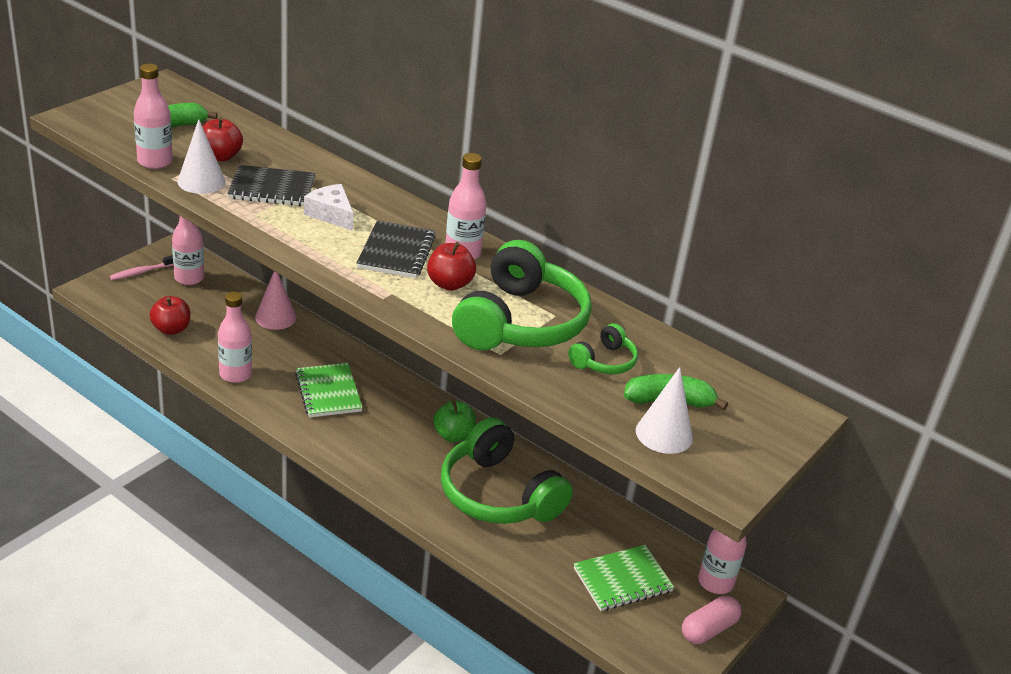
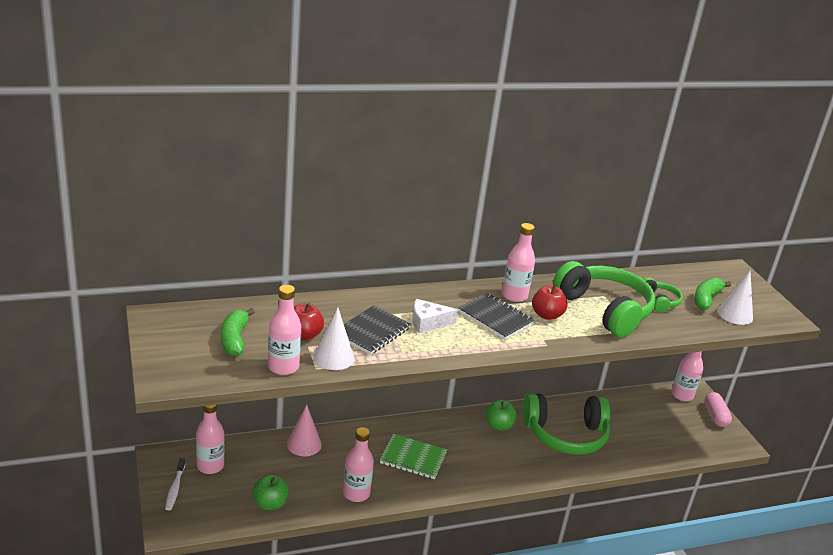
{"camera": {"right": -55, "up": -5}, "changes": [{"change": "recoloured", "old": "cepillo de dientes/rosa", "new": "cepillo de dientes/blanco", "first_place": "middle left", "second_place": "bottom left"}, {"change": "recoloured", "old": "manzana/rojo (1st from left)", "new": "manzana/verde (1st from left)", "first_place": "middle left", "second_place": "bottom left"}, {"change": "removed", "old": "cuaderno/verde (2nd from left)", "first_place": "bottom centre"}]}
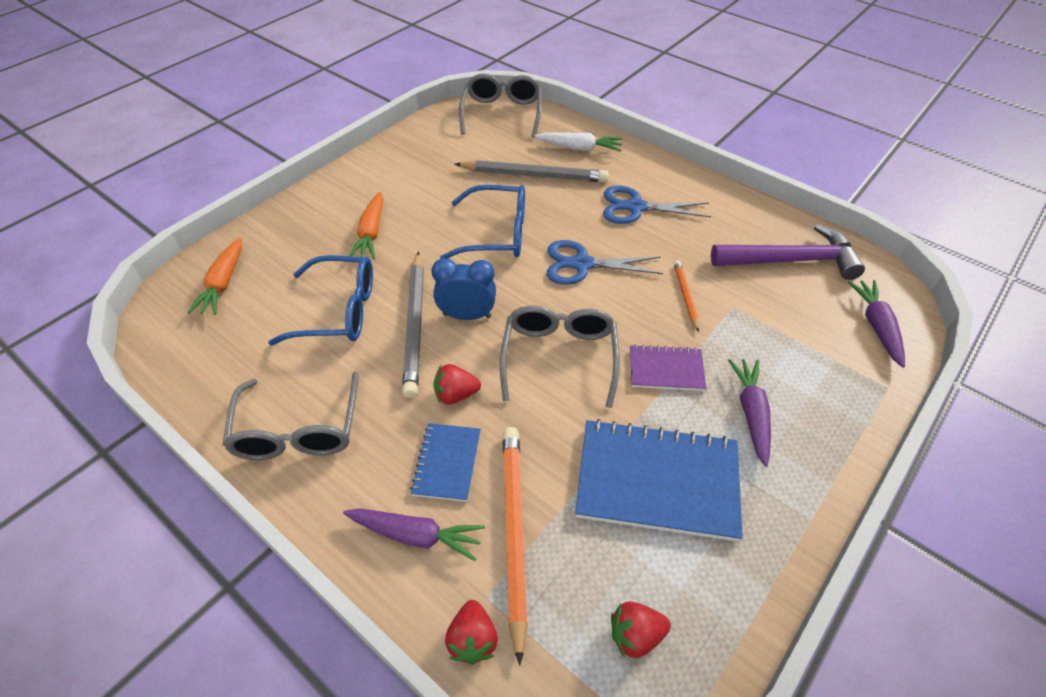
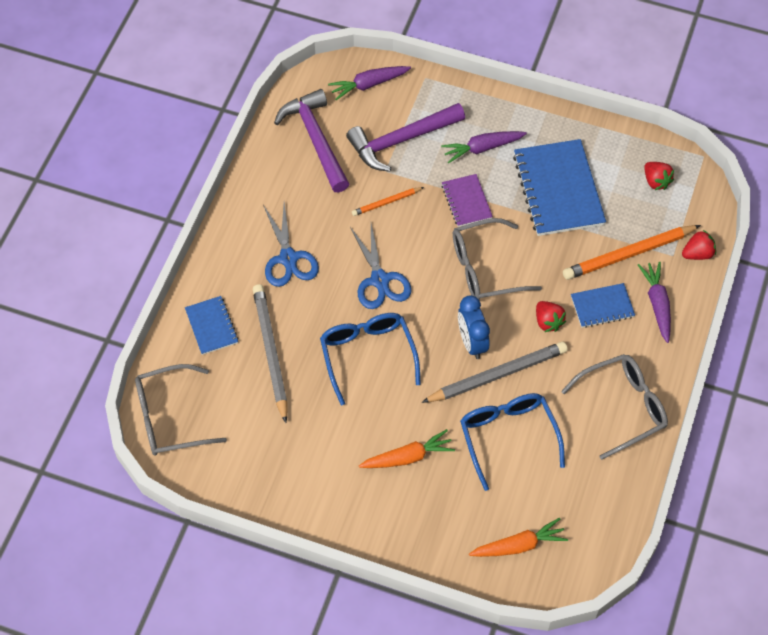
{"camera": {"right": -110, "up": 10}, "changes": [{"change": "replaced", "old": "zanahoria/blanco", "new": "cuaderno/azul (1st from left)", "first_place": "top centre", "second_place": "middle left"}, {"change": "added", "new": "martillo/morado (2nd from left)", "second_place": "top centre"}]}
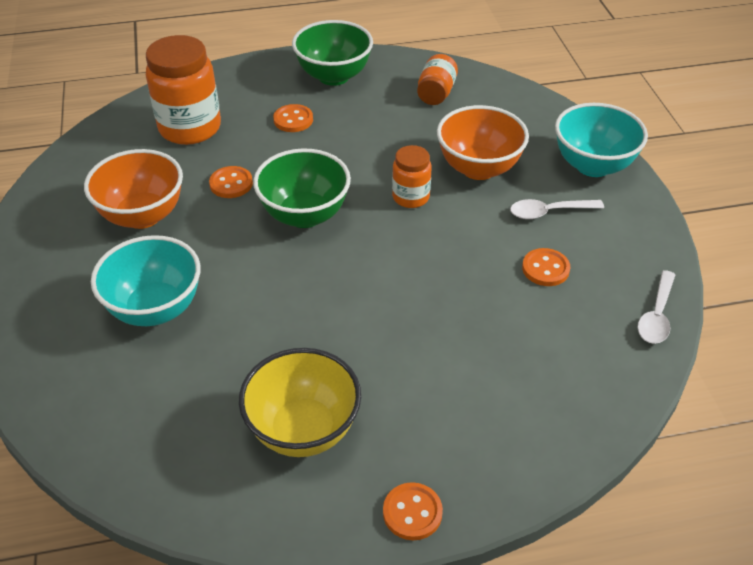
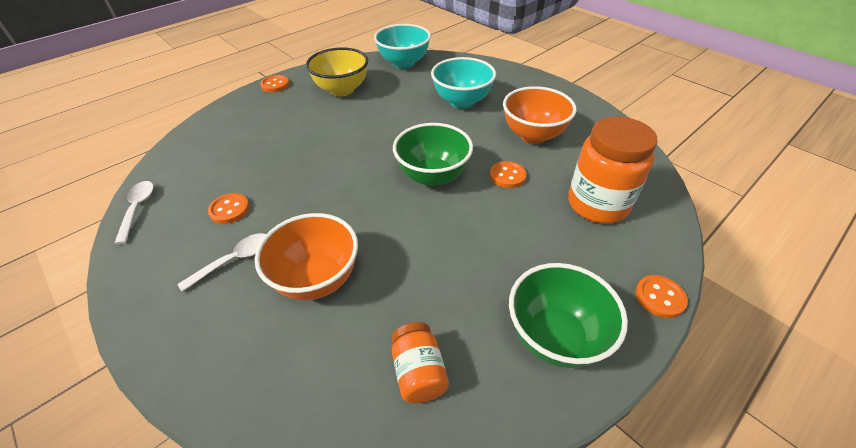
{"camera": {"right": 150, "up": 0}, "changes": [{"change": "moved", "old": "botón/naranja (2nd from left in the first image)", "new": "botón/naranja (4th from left)", "first_place": "top centre", "second_place": "middle right"}, {"change": "removed", "old": "tarro/naranja (2nd from left)", "first_place": "top centre"}, {"change": "moved", "old": "cuenco/turquesa (2nd from left in the first image)", "new": "cuenco/turquesa (1st from left)", "first_place": "top right", "second_place": "top centre"}]}
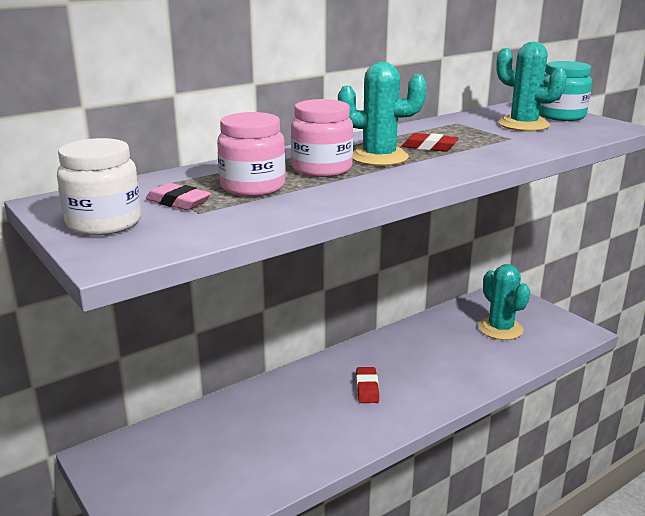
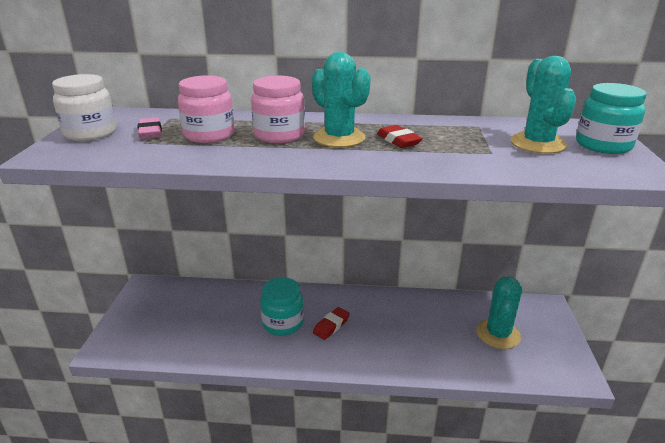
{"camera": {"right": 40, "up": 5}, "changes": [{"change": "added", "new": "tarro/turquesa (1st from left)", "second_place": "bottom centre"}]}
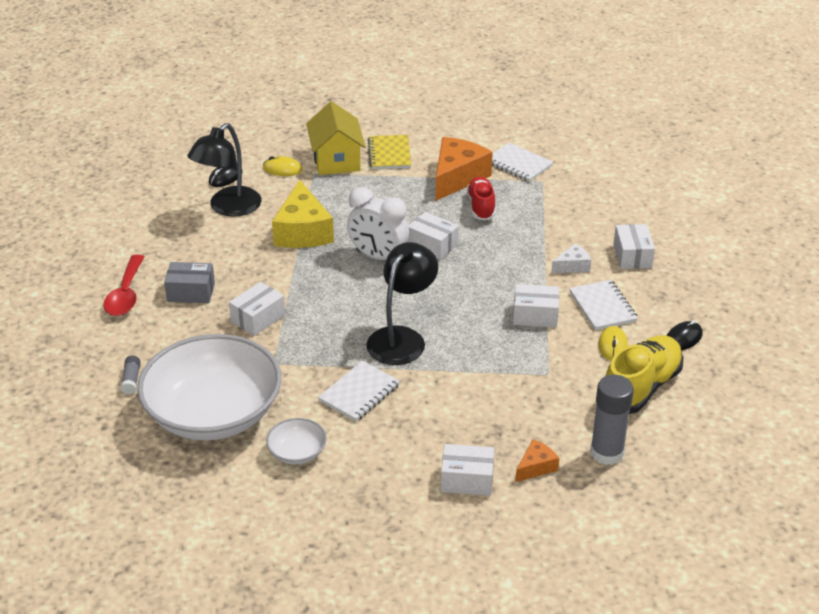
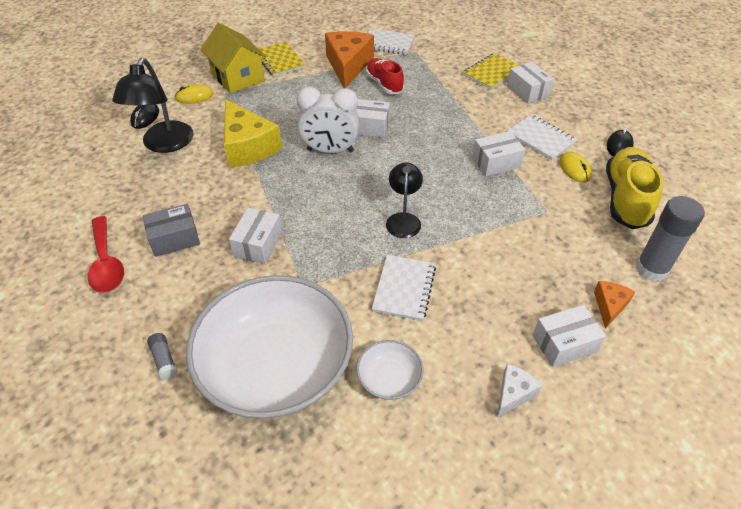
{"camera": {"right": -25, "up": 10}, "changes": [{"change": "resized", "old": "lámpara/negro (2nd from left)", "first_place": "centre", "second_place": "centre", "factor": 0.62}, {"change": "moved", "old": "queso/blanco", "first_place": "middle right", "second_place": "bottom right"}, {"change": "added", "new": "cuaderno/amarillo (2nd from left)", "second_place": "top centre"}]}
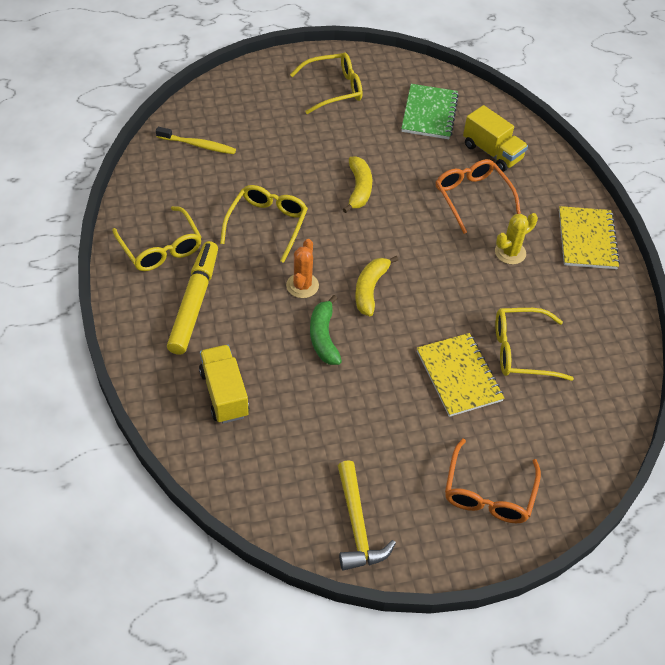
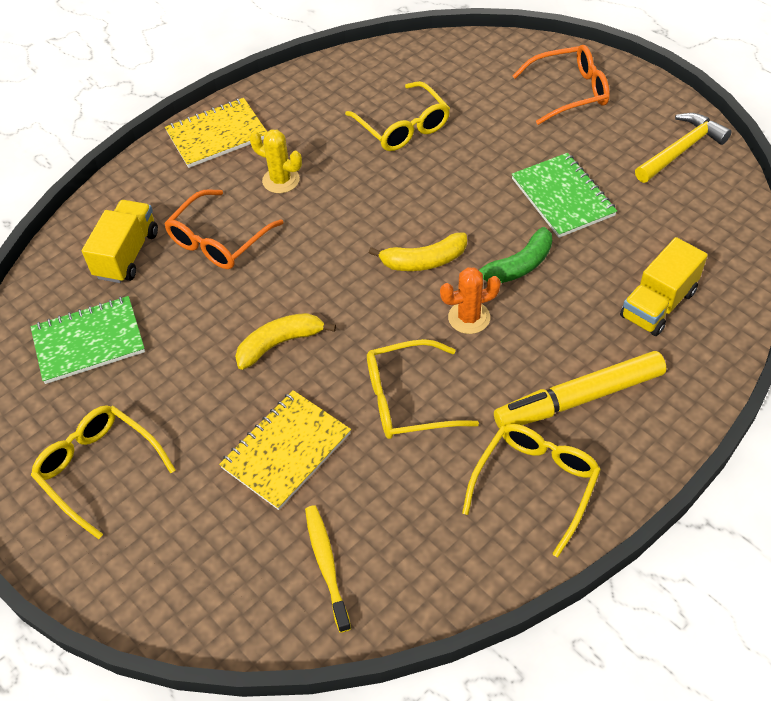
{"camera": {"right": -115, "up": 0}, "changes": [{"change": "moved", "old": "cuaderno/amarillo (1st from left in the first image)", "new": "cuaderno/amarillo (2nd from left)", "first_place": "middle right", "second_place": "centre"}, {"change": "added", "new": "cuaderno/verde (2nd from left)", "second_place": "top right"}]}
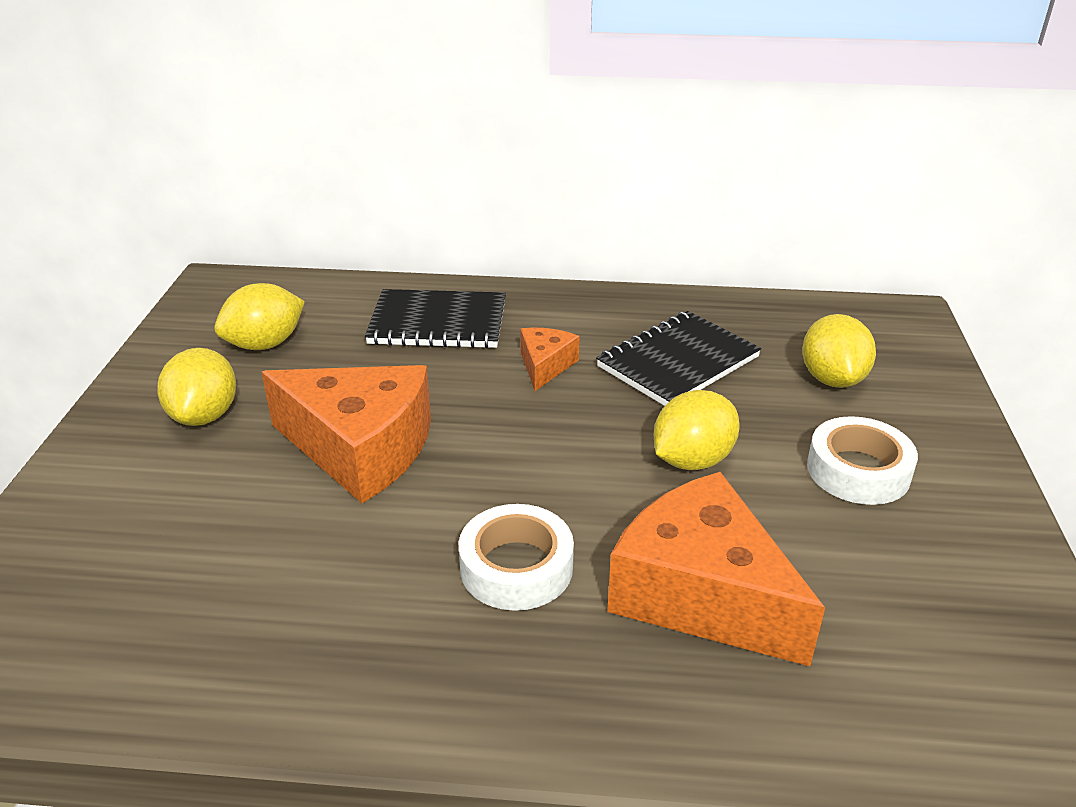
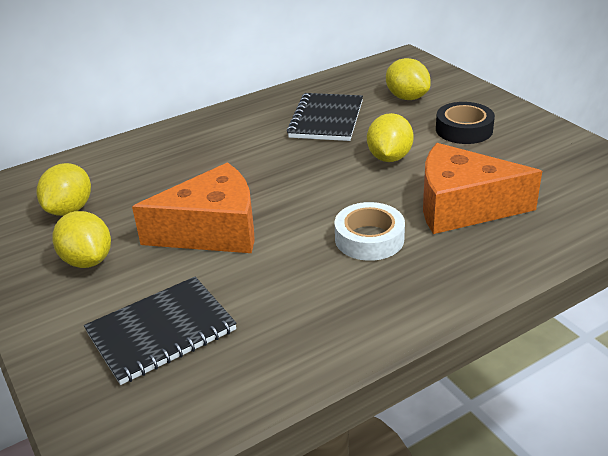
{"camera": {"right": -35, "up": 0}, "changes": [{"change": "moved", "old": "cuaderno/negro (1st from left)", "first_place": "centre", "second_place": "bottom left"}, {"change": "removed", "old": "queso/naranja (2nd from left)", "first_place": "centre"}, {"change": "recoloured", "old": "cinta adhesiva/blanco (2nd from left)", "new": "cinta adhesiva/negro", "first_place": "middle right", "second_place": "top right"}]}
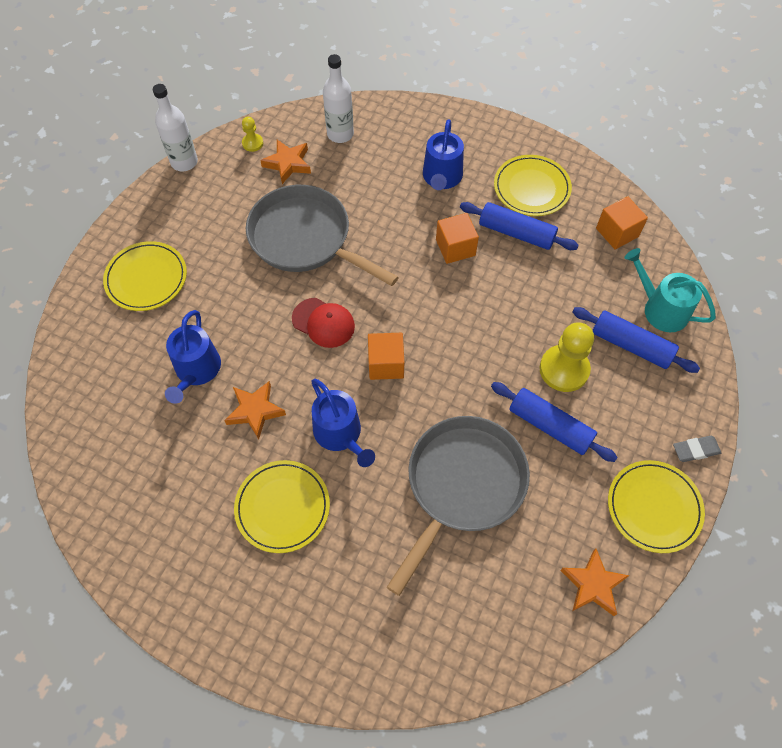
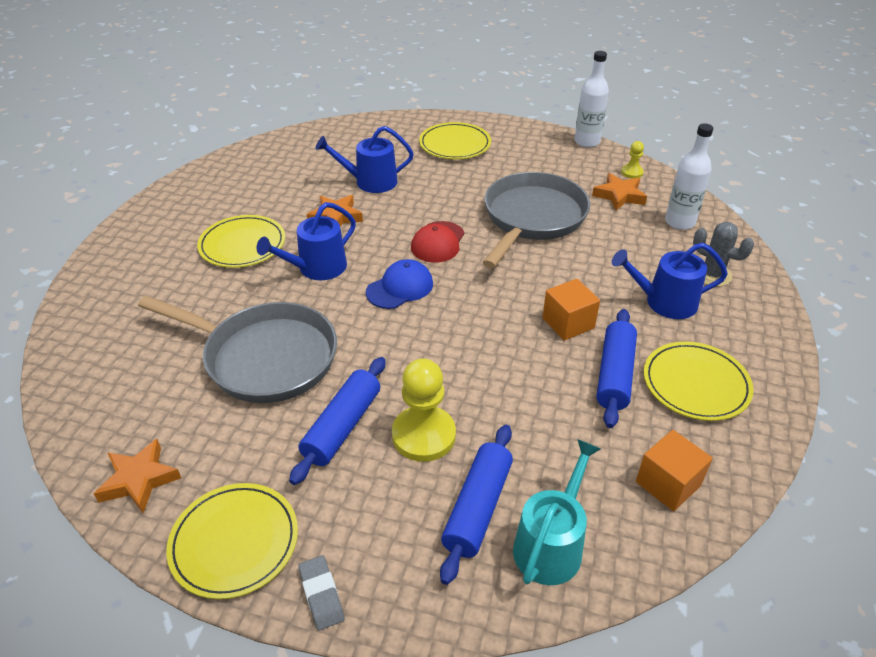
{"camera": {"right": 80, "up": -20}, "changes": [{"change": "replaced", "old": "cubo/naranja (1st from left)", "new": "gorra/azul", "first_place": "centre", "second_place": "centre"}, {"change": "added", "new": "cactus/gris", "second_place": "middle right"}]}
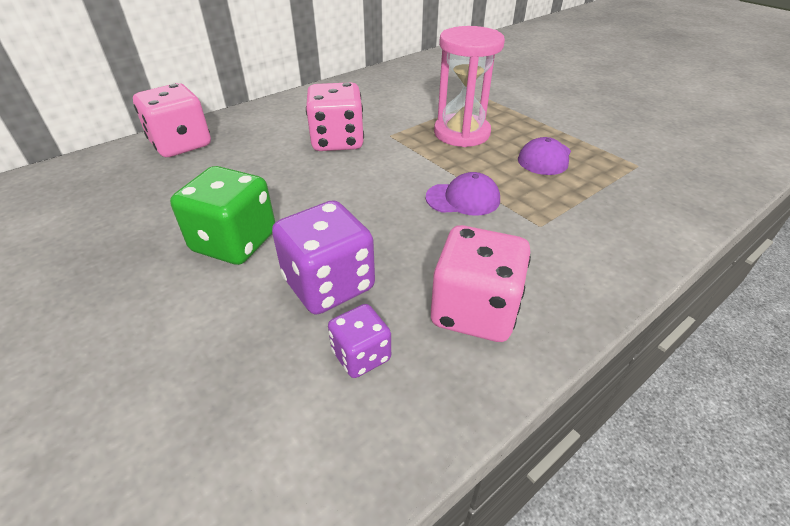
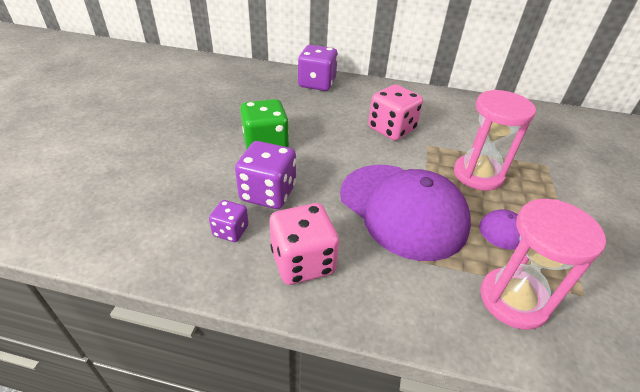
{"camera": {"right": 50, "up": 0}, "changes": [{"change": "recoloured", "old": "dado/rosa (1st from left)", "new": "dado/morado (3rd from left)", "first_place": "top left", "second_place": "top centre"}, {"change": "resized", "old": "gorra/morado (1st from left)", "first_place": "centre", "second_place": "centre", "factor": 2.31}, {"change": "added", "new": "reloj de arena/rosa (2nd from left)", "second_place": "bottom right"}]}
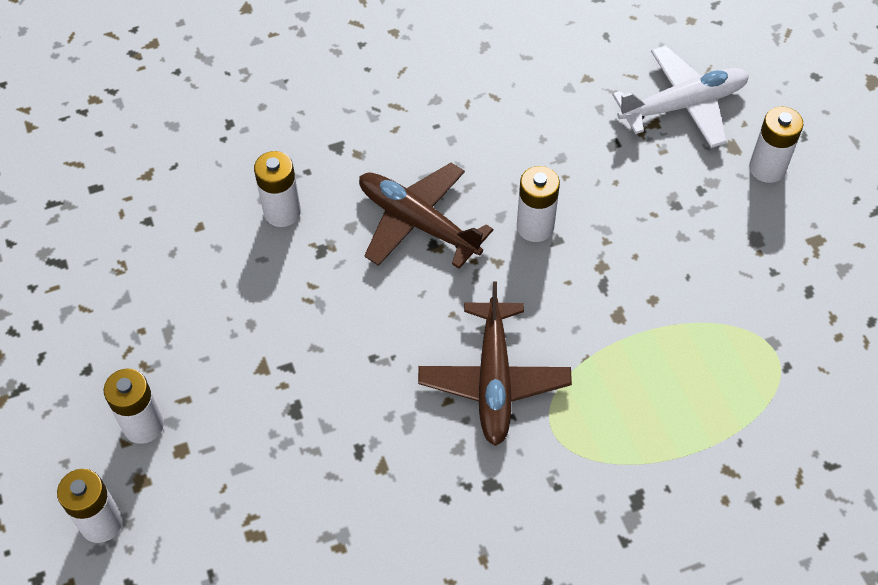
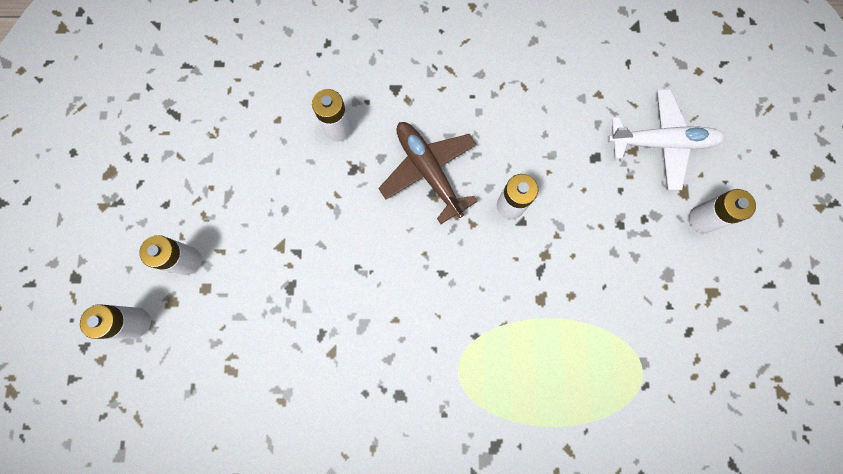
{"camera": {"right": 20, "up": 20}, "changes": [{"change": "removed", "old": "avión/marrón (2nd from left)", "first_place": "centre"}]}
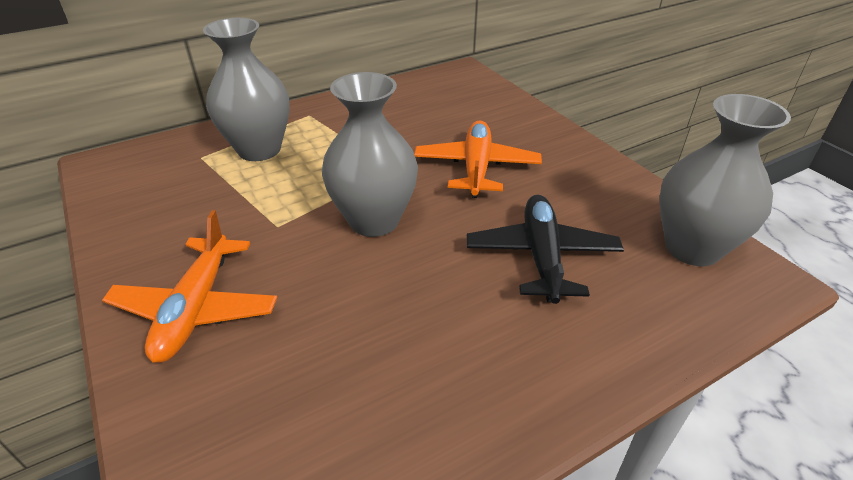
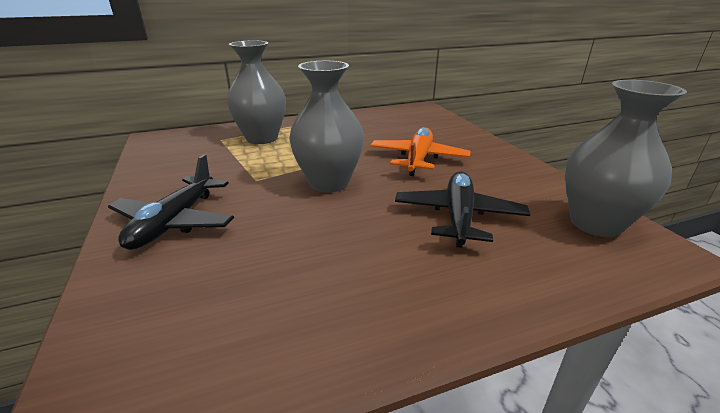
{"camera": {"right": 10, "up": -10}, "changes": [{"change": "recoloured", "old": "avión/naranja (1st from left)", "new": "avión/negro (1st from left)", "first_place": "middle left", "second_place": "middle left"}]}
